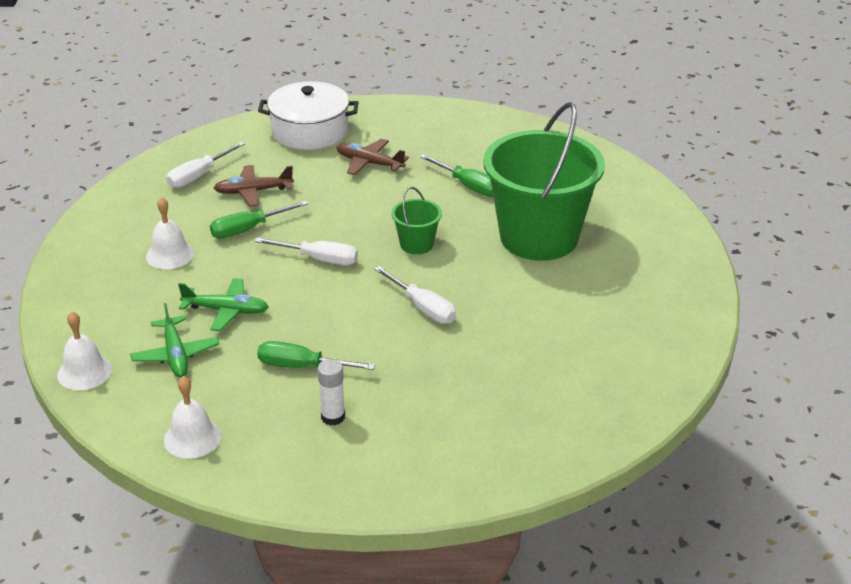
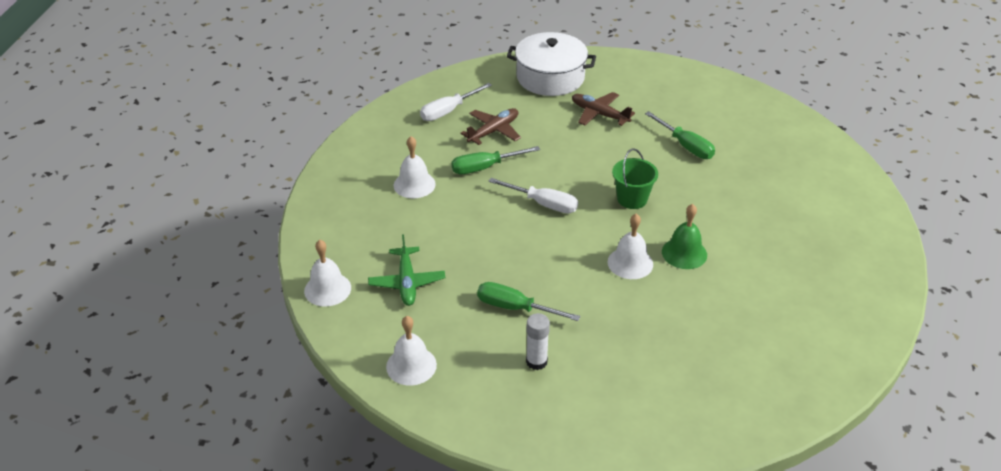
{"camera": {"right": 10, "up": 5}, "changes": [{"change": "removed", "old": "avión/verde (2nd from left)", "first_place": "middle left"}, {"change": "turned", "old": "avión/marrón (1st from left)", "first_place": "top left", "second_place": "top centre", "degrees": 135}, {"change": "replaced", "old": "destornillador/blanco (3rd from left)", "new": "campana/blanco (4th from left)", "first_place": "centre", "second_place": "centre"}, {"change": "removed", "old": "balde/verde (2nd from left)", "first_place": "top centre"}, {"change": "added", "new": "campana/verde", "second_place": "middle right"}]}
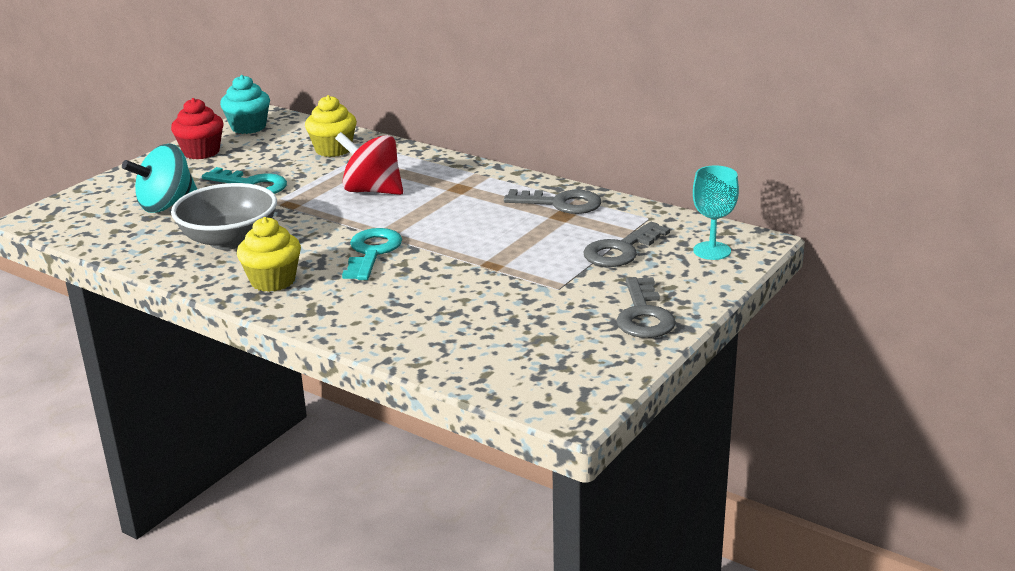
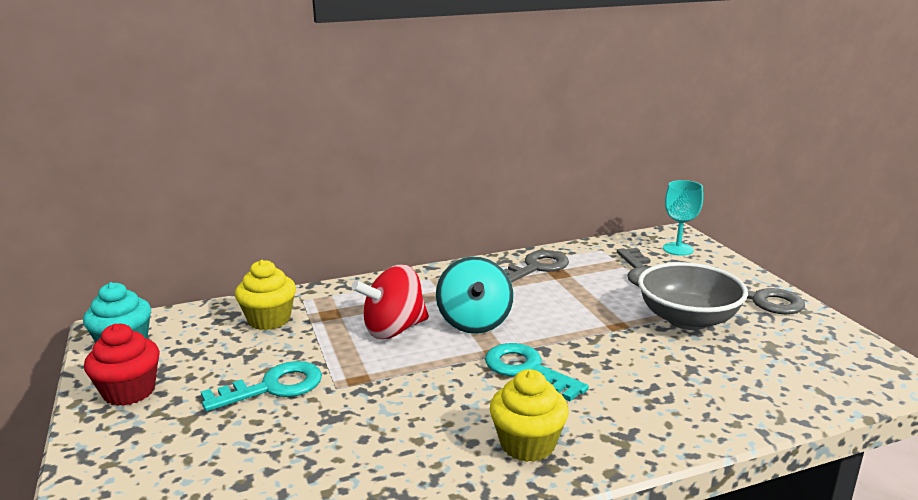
{"camera": {"right": -55, "up": -5}, "changes": [{"change": "moved", "old": "peonza/turquesa", "first_place": "top left", "second_place": "centre"}, {"change": "moved", "old": "cuenco/gris", "first_place": "middle left", "second_place": "middle right"}]}
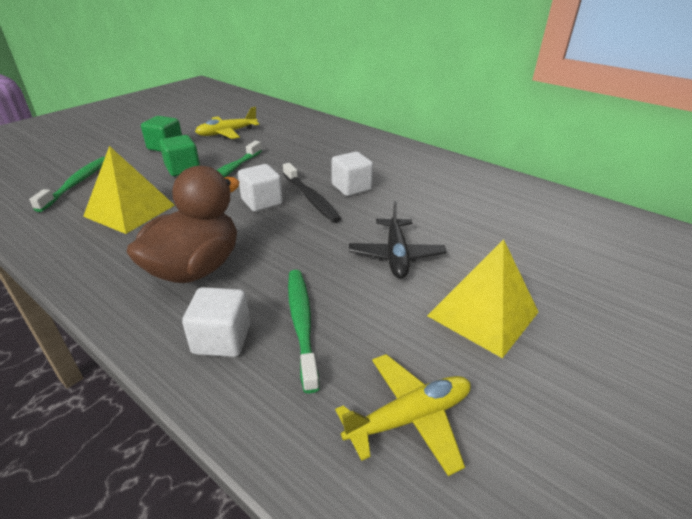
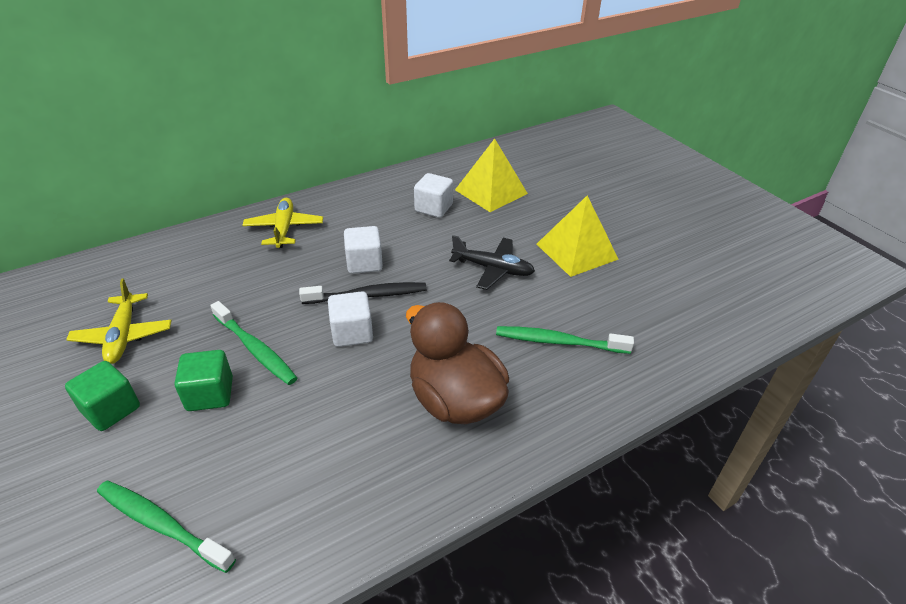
{"camera": {"right": -70, "up": 5}, "changes": [{"change": "moved", "old": "pirámide/amarillo (1st from left)", "first_place": "middle left", "second_place": "top centre"}, {"change": "moved", "old": "cubo/blanco (1st from left in the first image)", "new": "cubo/blanco (3rd from left)", "first_place": "middle left", "second_place": "top centre"}, {"change": "moved", "old": "avión/amarillo (2nd from left)", "first_place": "bottom centre", "second_place": "middle left"}]}
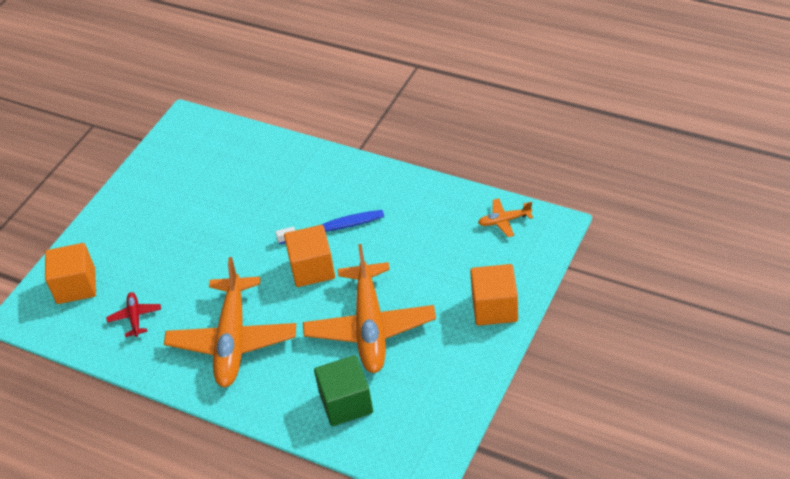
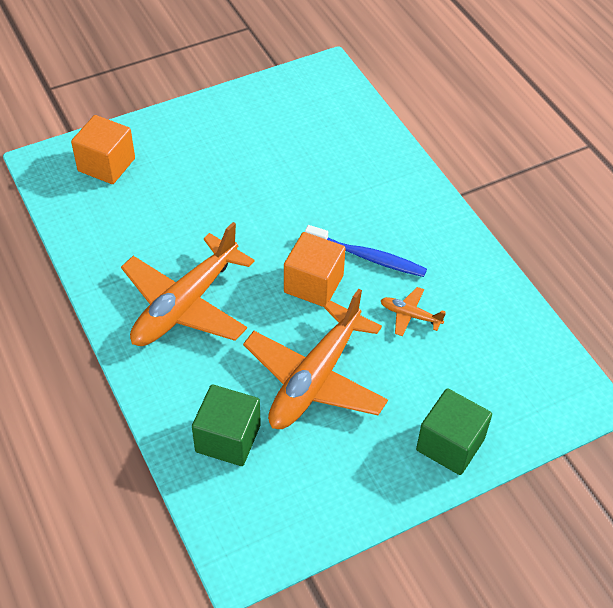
{"camera": {"right": 30, "up": 5}, "changes": [{"change": "removed", "old": "avión/rojo", "first_place": "middle left"}, {"change": "recoloured", "old": "cubo/naranja (3rd from left)", "new": "cubo/verde (2nd from left)", "first_place": "centre", "second_place": "bottom right"}, {"change": "moved", "old": "avión/naranja (3rd from left)", "first_place": "centre", "second_place": "middle right"}]}
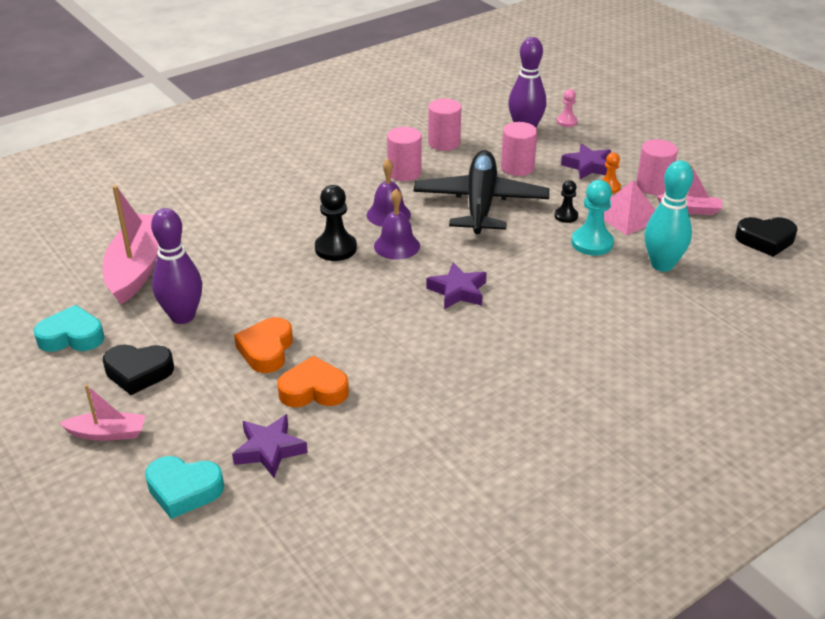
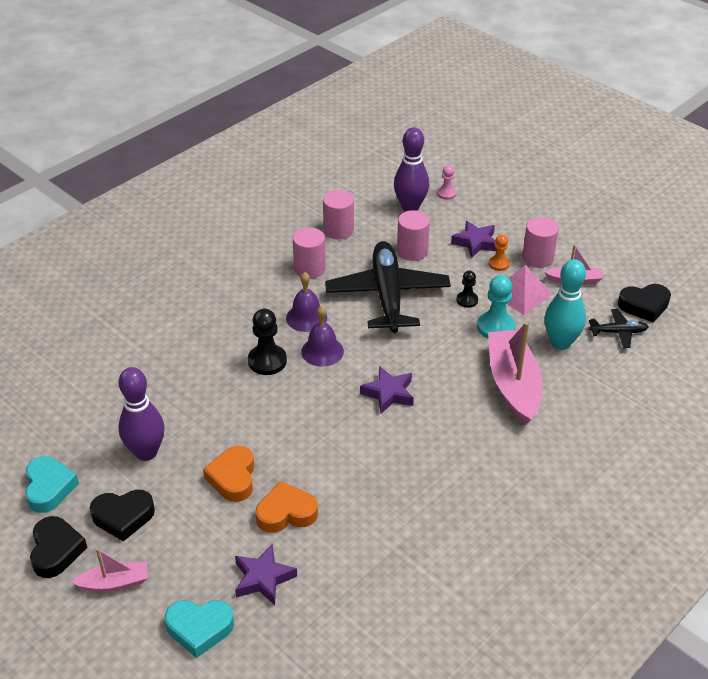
{"camera": {"right": -10, "up": 5}, "changes": [{"change": "turned", "old": "corazón/turquesa (1st from left)", "first_place": "middle left", "second_place": "bottom left", "degrees": 90}, {"change": "moved", "old": "barco/rosa (2nd from left)", "first_place": "middle left", "second_place": "middle right"}, {"change": "added", "new": "corazón/negro (1st from left)", "second_place": "bottom left"}, {"change": "added", "new": "avión/negro (2nd from left)", "second_place": "middle right"}]}
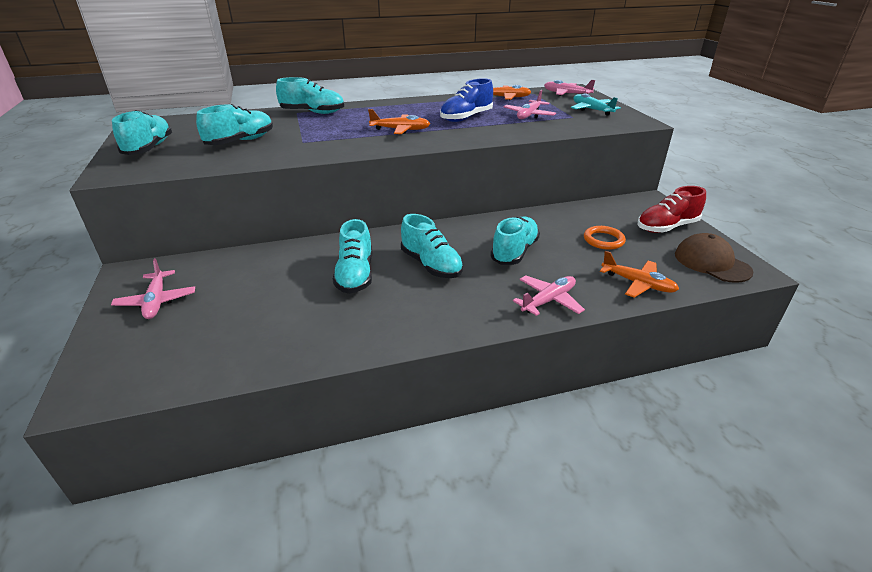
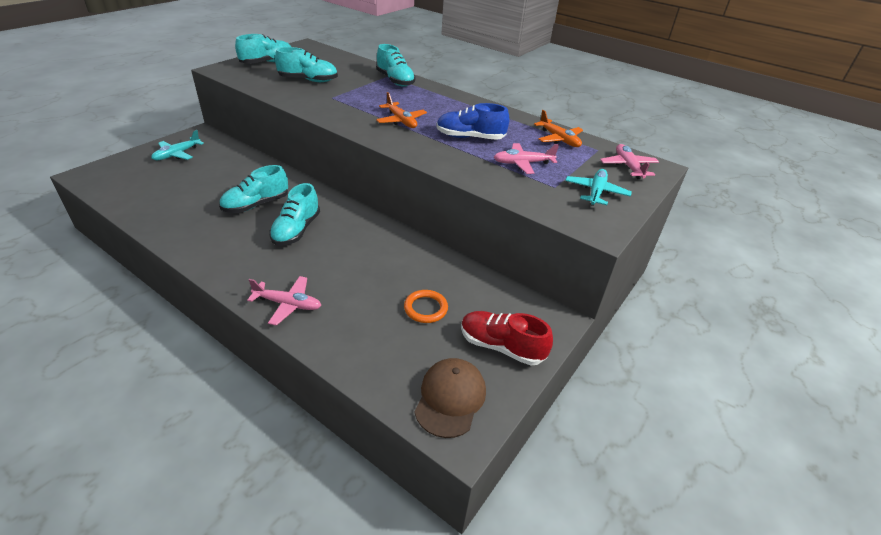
{"camera": {"right": 50, "up": 5}, "changes": [{"change": "recoloured", "old": "avión/rosa (1st from left)", "new": "avión/turquesa (1st from left)", "first_place": "middle left", "second_place": "top left"}, {"change": "removed", "old": "zapato/turquesa (6th from left)", "first_place": "centre"}, {"change": "removed", "old": "avión/naranja (3rd from left)", "first_place": "middle right"}]}
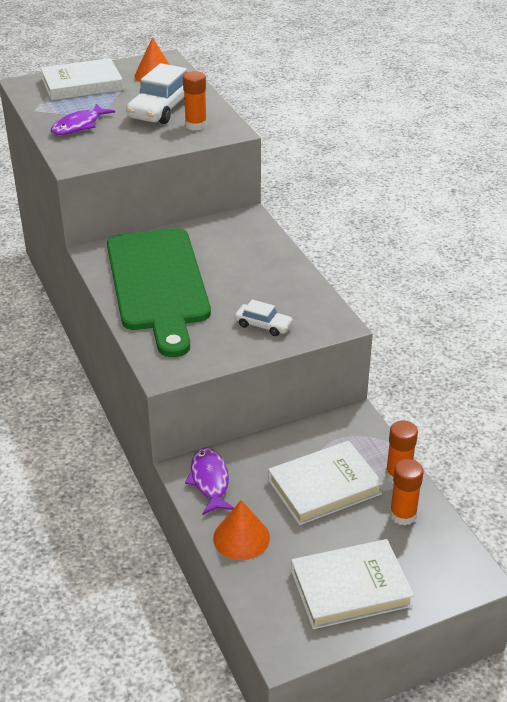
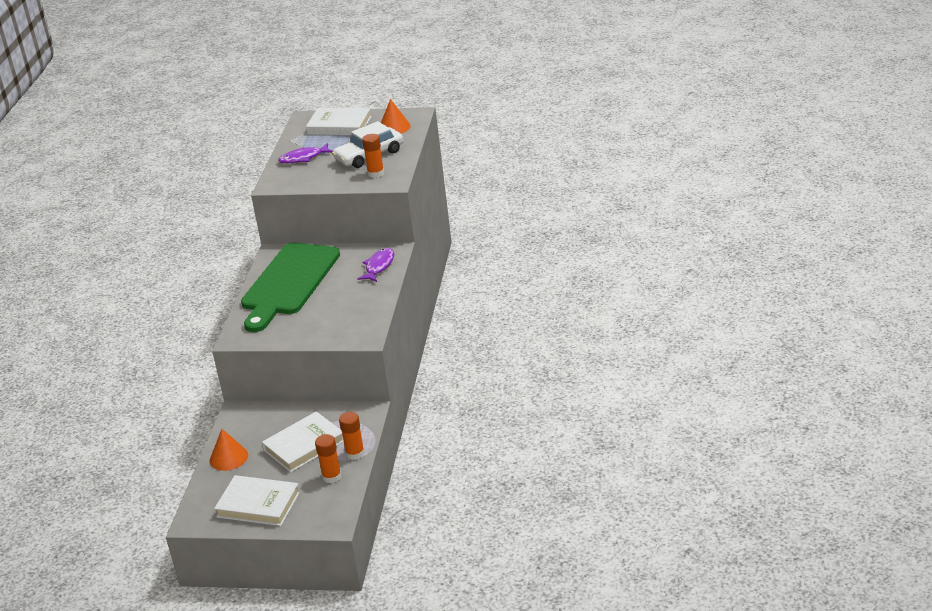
{"camera": {"right": 35, "up": -5}, "changes": [{"change": "moved", "old": "pez/morado (2nd from left)", "first_place": "bottom centre", "second_place": "centre"}, {"change": "removed", "old": "coche/blanco (2nd from left)", "first_place": "centre"}, {"change": "turned", "old": "libro/blanco (2nd from left)", "first_place": "bottom centre", "second_place": "bottom left", "degrees": -45}]}
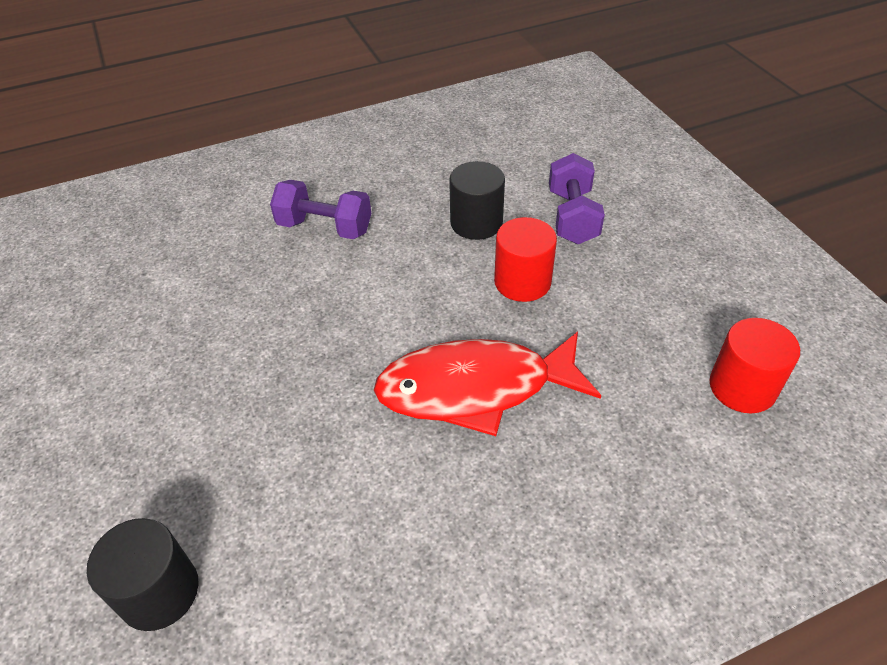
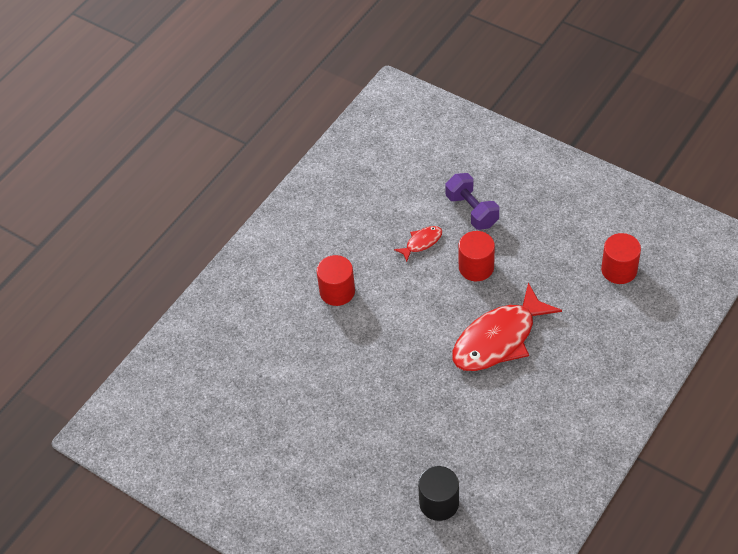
{"camera": {"right": -30, "up": 5}, "changes": [{"change": "replaced", "old": "mancuerna/morado (1st from left)", "new": "cilindro/rojo (1st from left)", "first_place": "top centre", "second_place": "centre"}, {"change": "replaced", "old": "cilindro/negro (2nd from left)", "new": "pez/rojo (1st from left)", "first_place": "top centre", "second_place": "centre"}]}
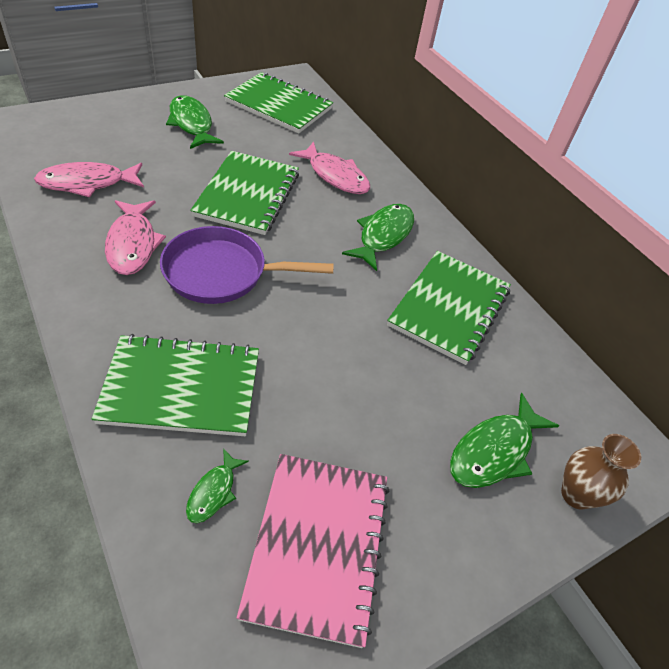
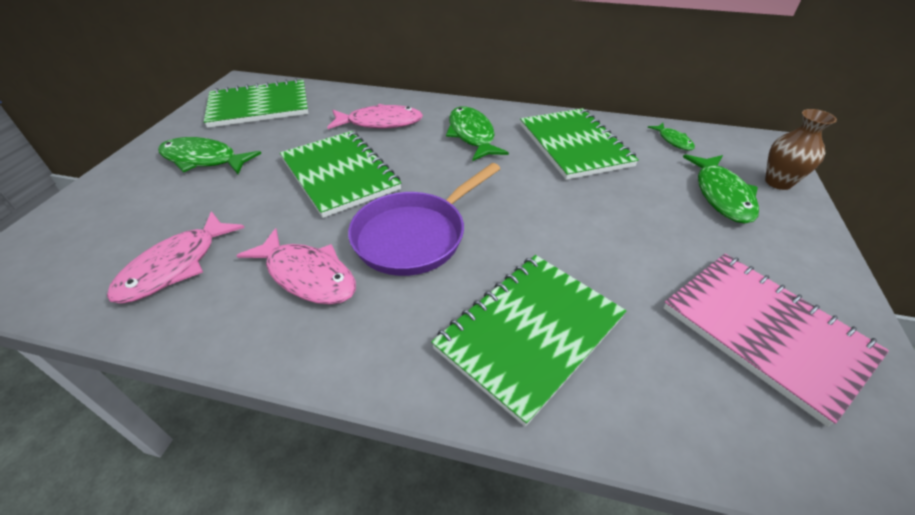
{"camera": {"right": -40, "up": -5}, "changes": [{"change": "moved", "old": "pez/verde (2nd from left in the first image)", "new": "pez/verde (3rd from left)", "first_place": "bottom left", "second_place": "top right"}]}
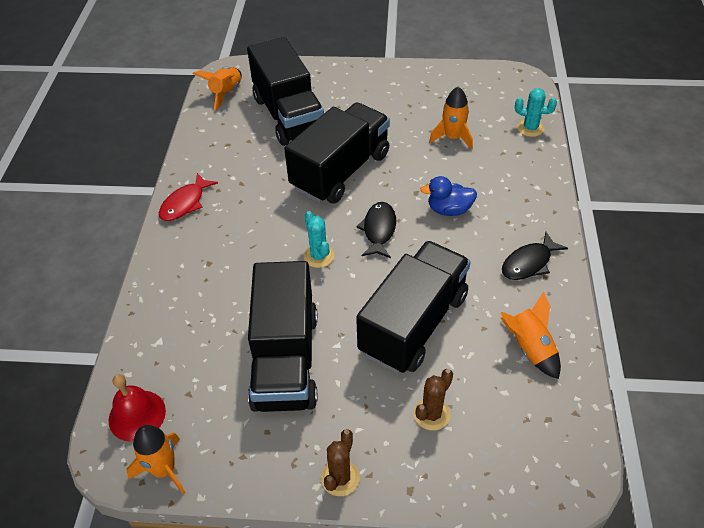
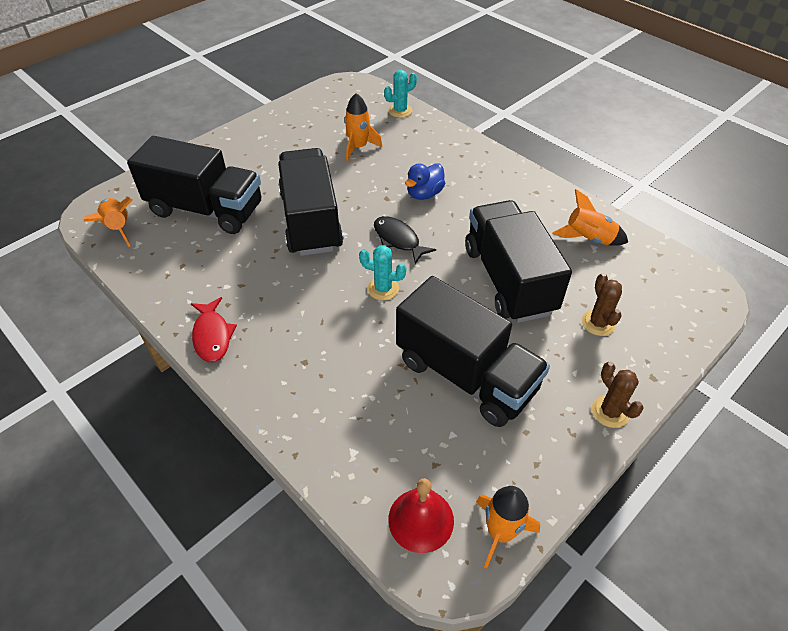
{"camera": {"right": -50, "up": 0}, "changes": [{"change": "removed", "old": "pez/negro (2nd from left)", "first_place": "middle right"}]}
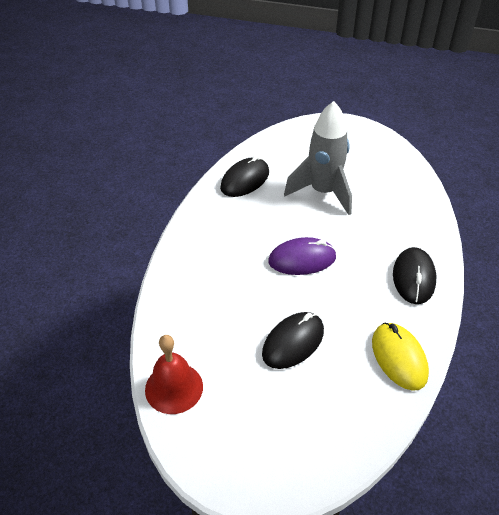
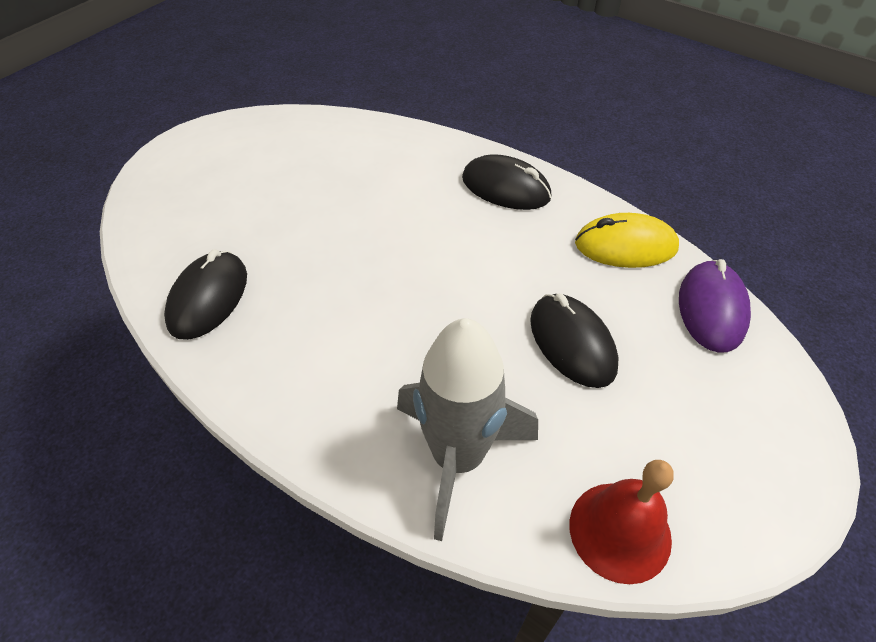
{"camera": {"right": -70, "up": 5}, "changes": [{"change": "turned", "old": "ratón/negro (1st from left)", "first_place": "centre", "second_place": "middle left", "degrees": 45}, {"change": "moved", "old": "ratón/morado", "first_place": "centre", "second_place": "middle right"}, {"change": "moved", "old": "cohete/gris", "first_place": "top centre", "second_place": "bottom centre"}]}
